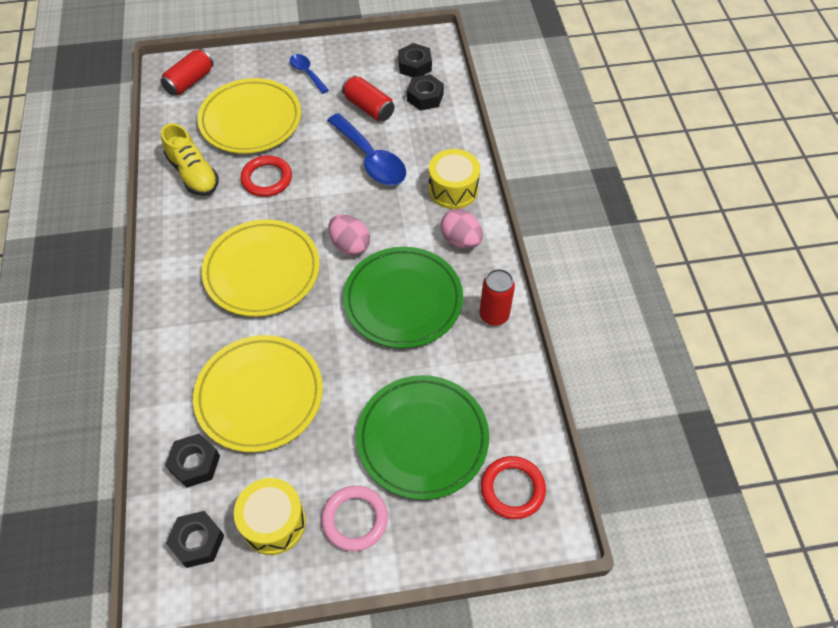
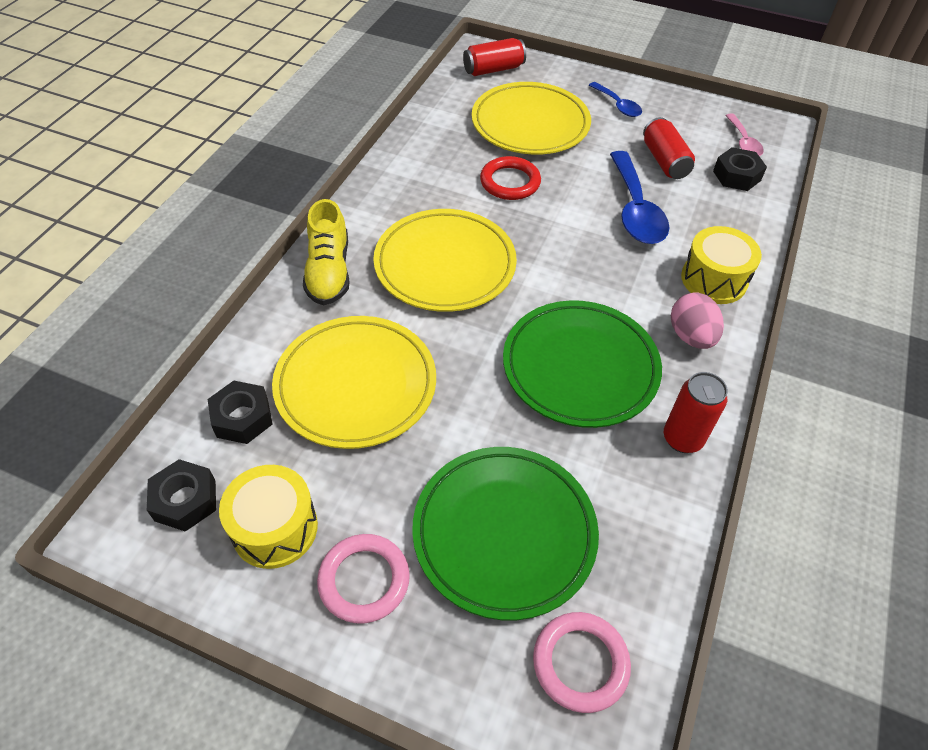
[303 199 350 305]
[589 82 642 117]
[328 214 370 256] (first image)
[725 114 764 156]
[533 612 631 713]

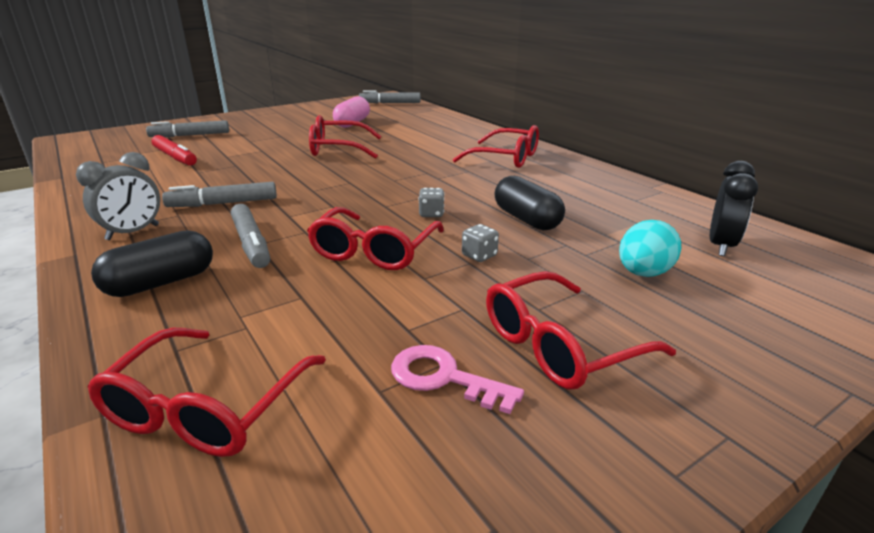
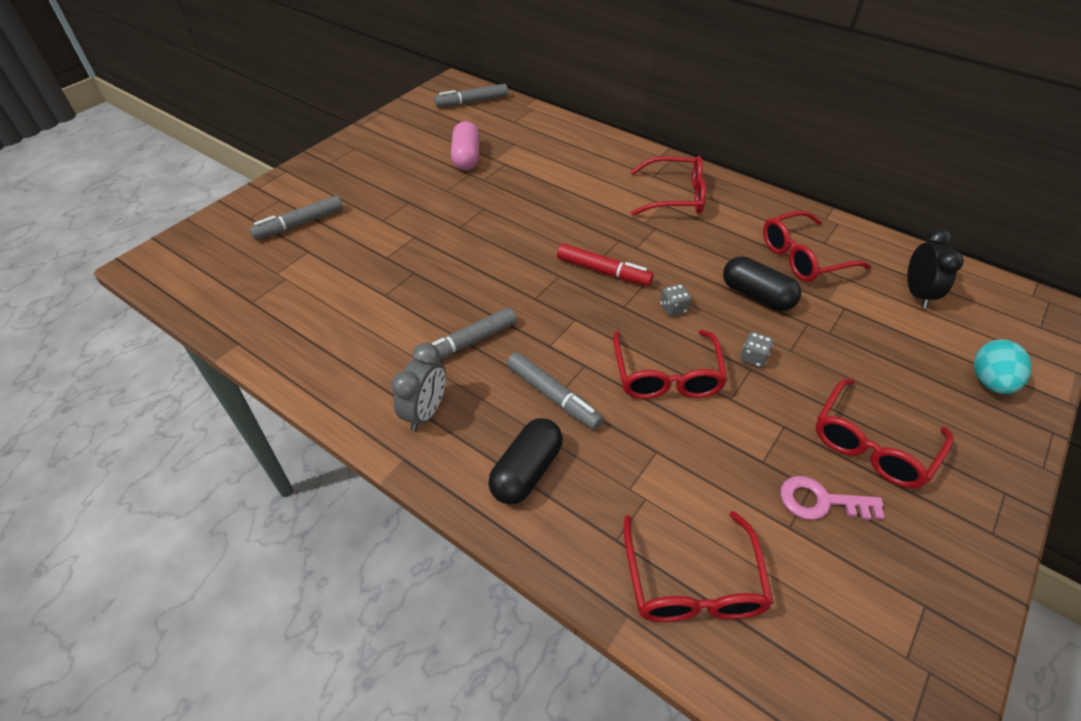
[557 244 654 286]
[763 210 871 282]
[974 339 1032 394]

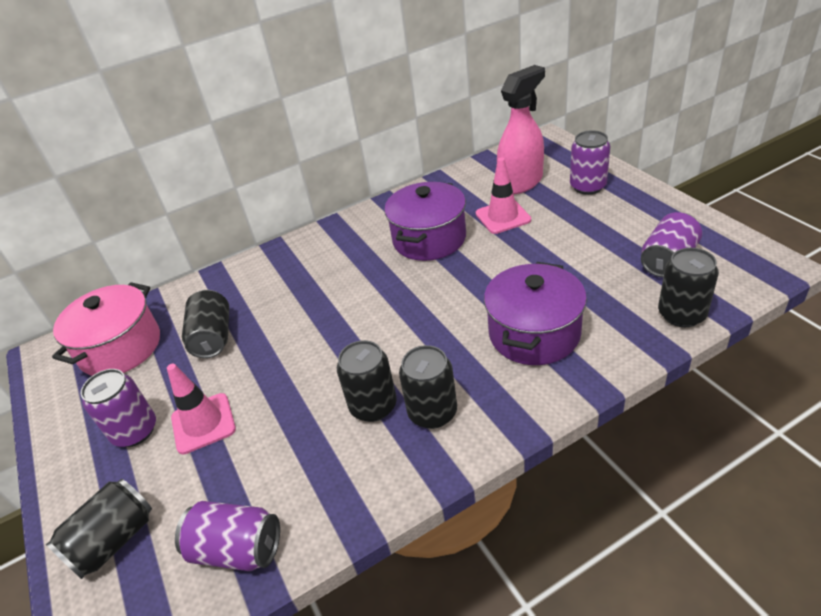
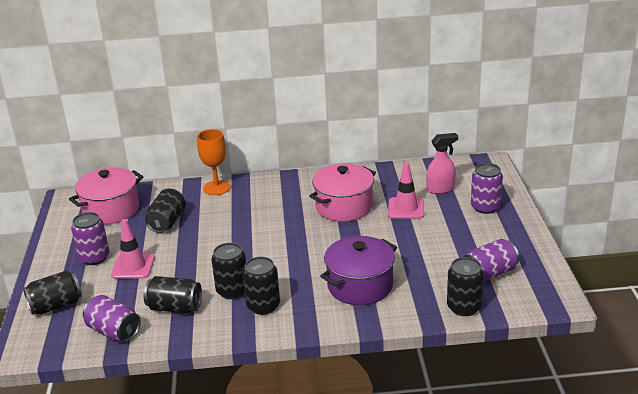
[309 164 376 222]
[426 133 458 194]
[144 276 202 313]
[197 129 231 195]

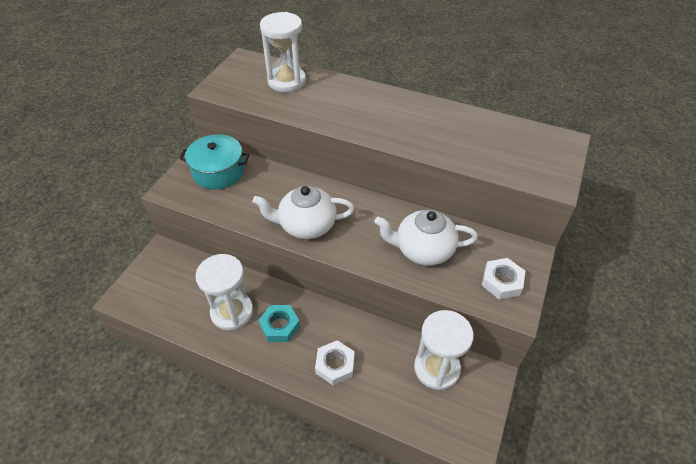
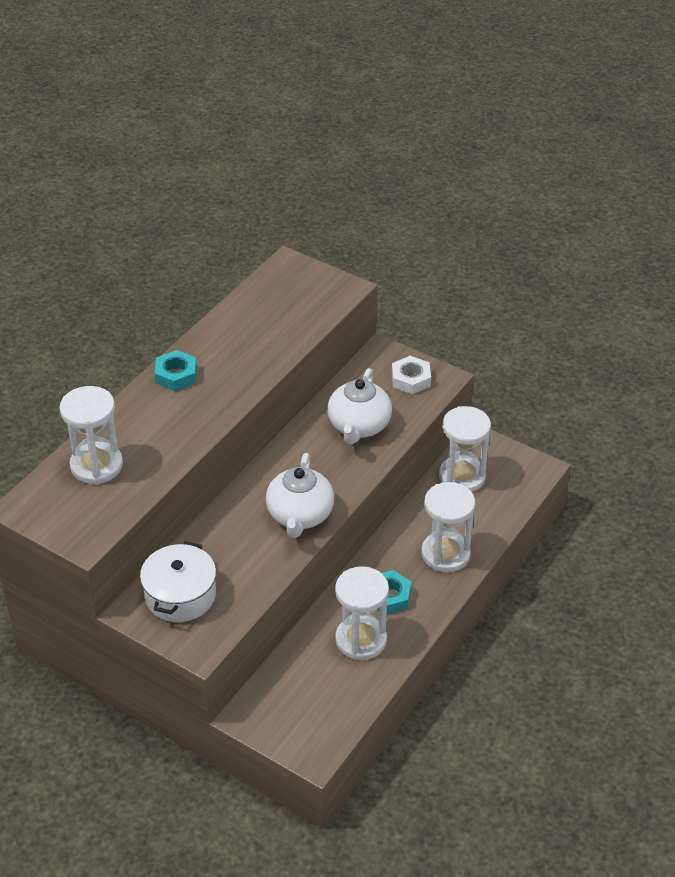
[140 541 216 622]
[421 482 475 572]
[154 350 197 391]

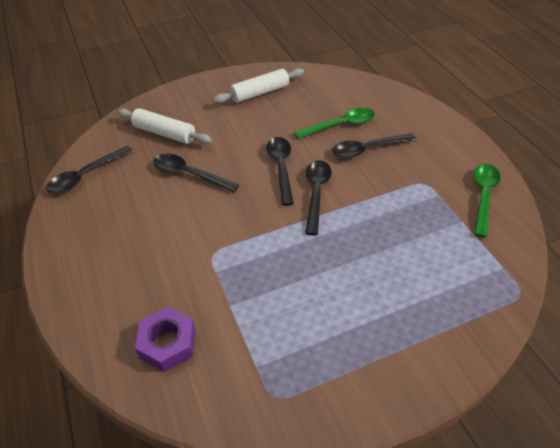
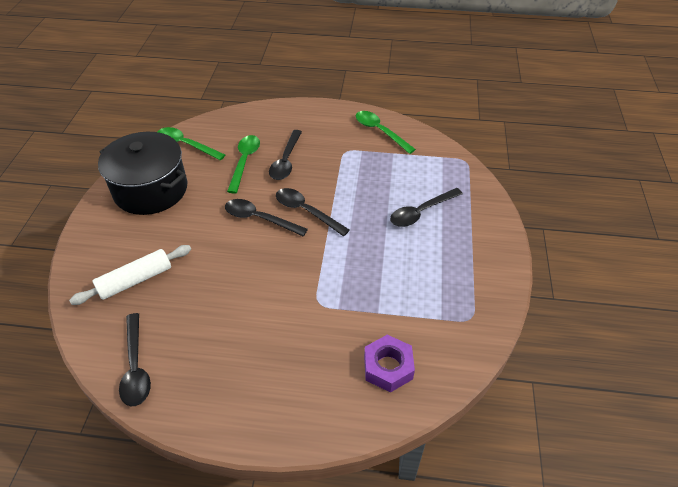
[390 188 463 227]
[98 132 187 215]
[158 127 225 161]

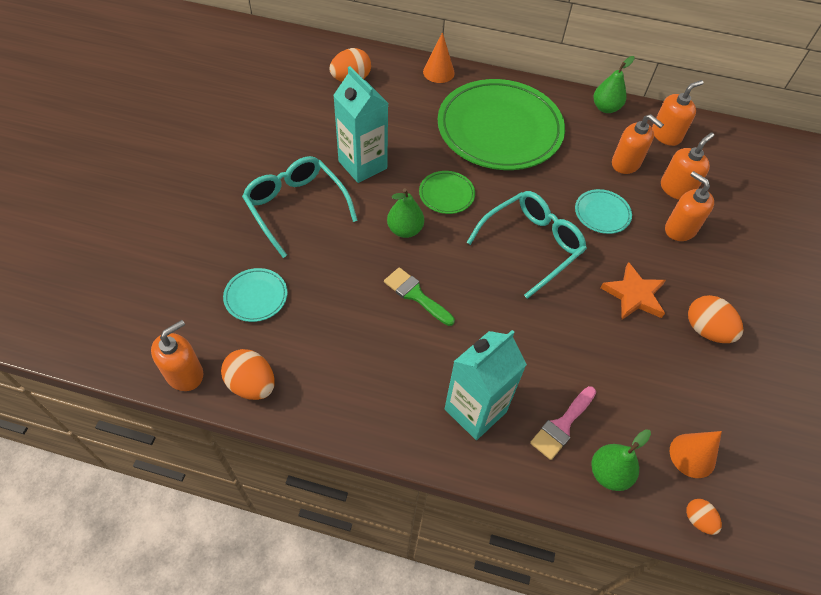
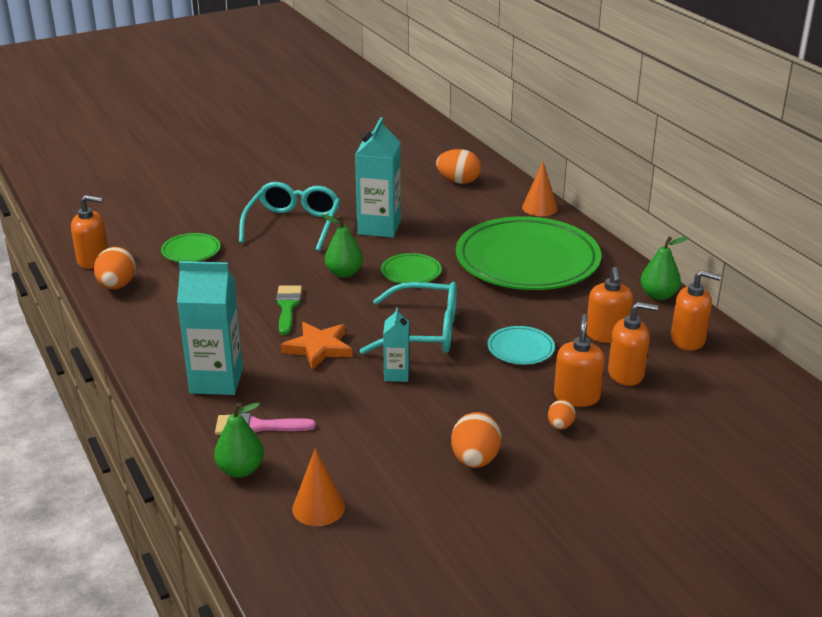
[161 233 220 262]
[281 322 352 370]
[548 400 576 429]
[383 307 409 382]

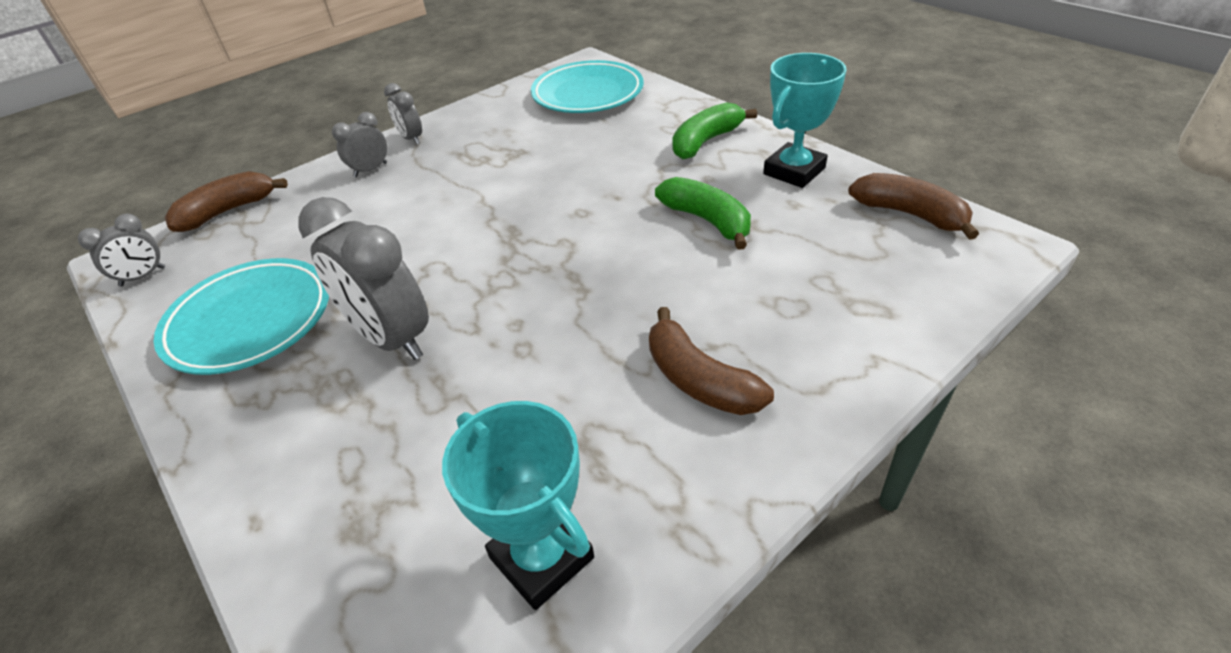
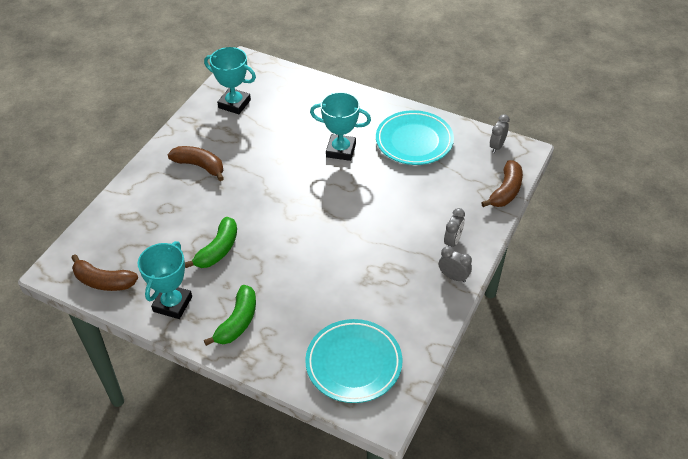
[310 92 371 161]
[185 217 237 268]

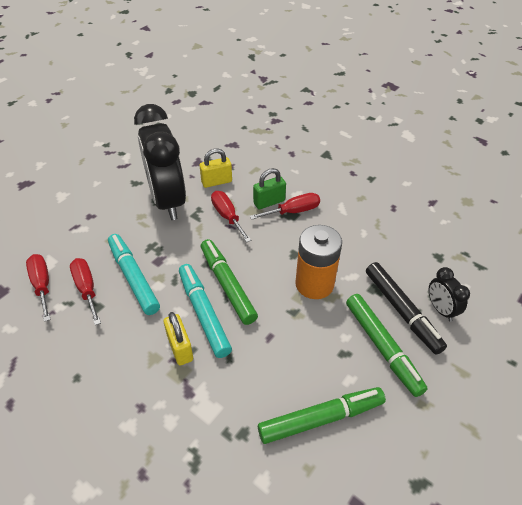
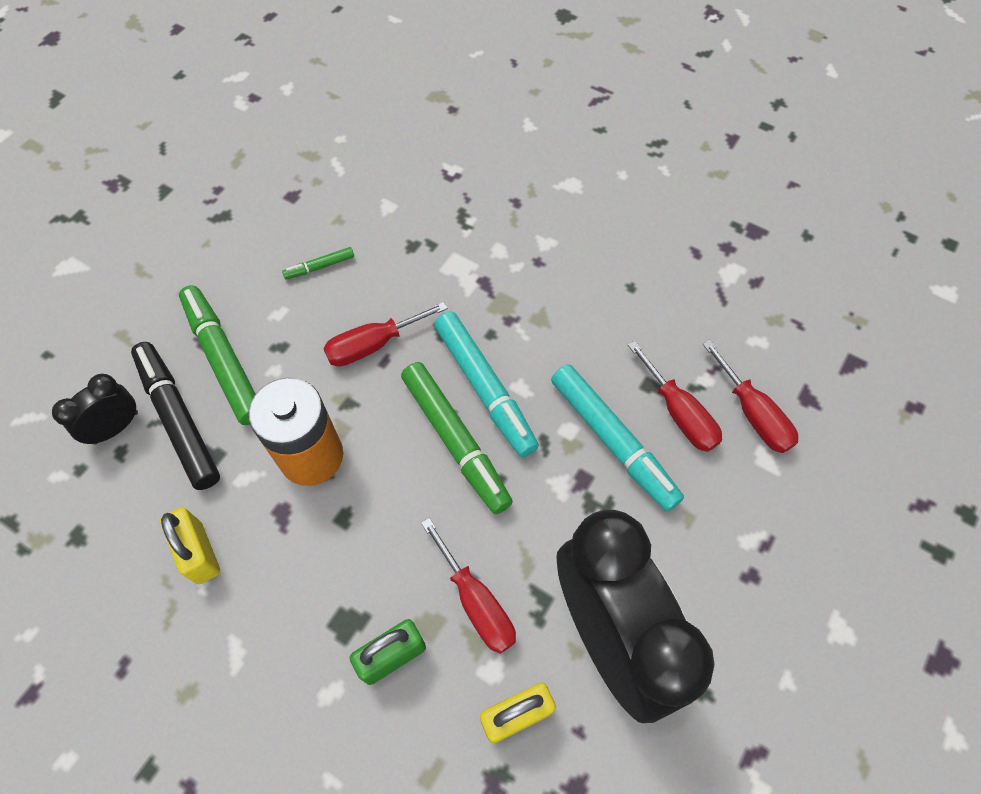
[160 507 220 584]
[323 302 448 366]
[282 247 354 280]
[52 374 138 445]

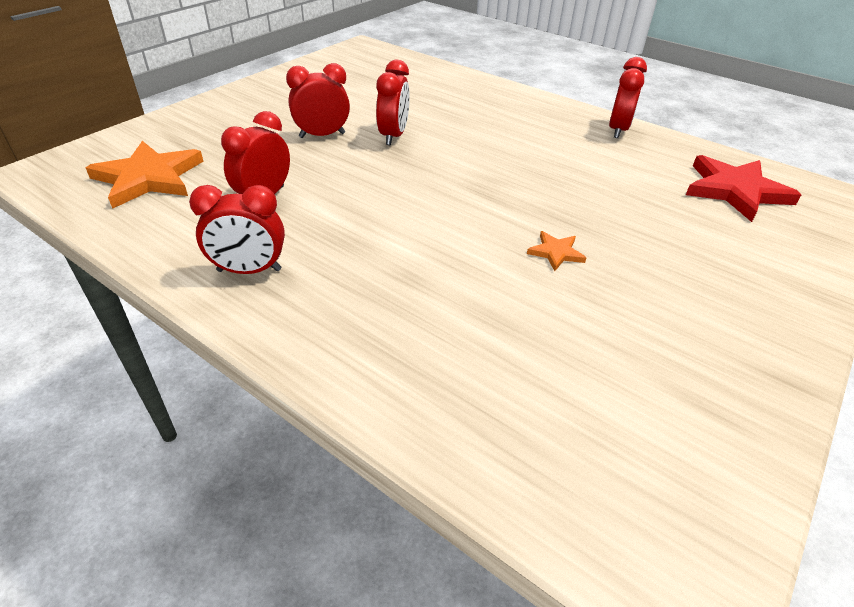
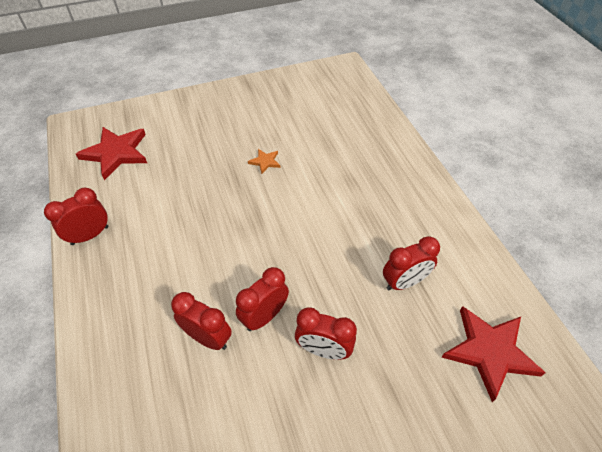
[442 306 546 402]
[171 292 232 350]

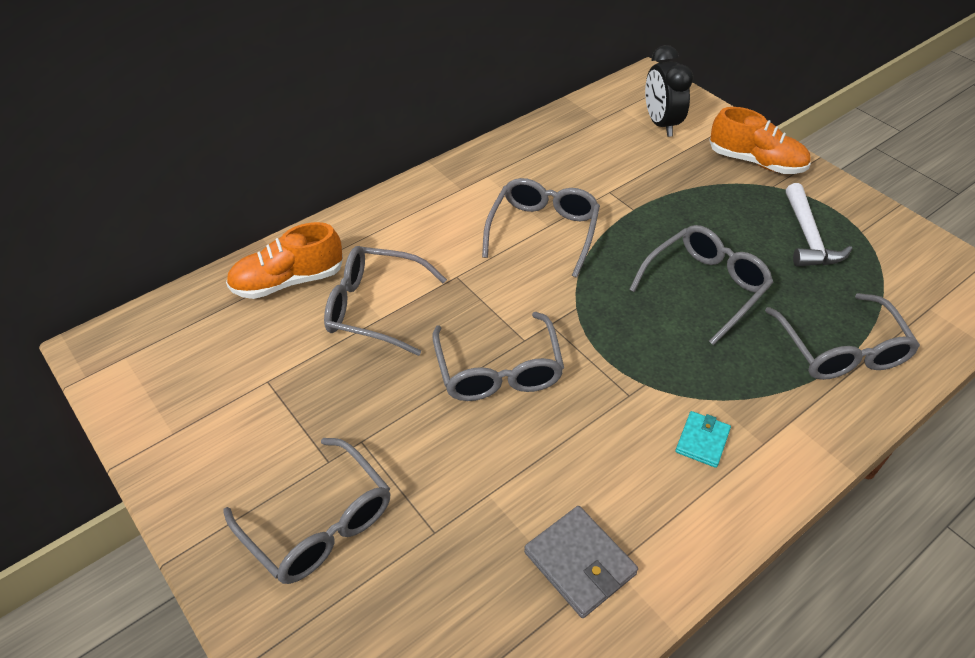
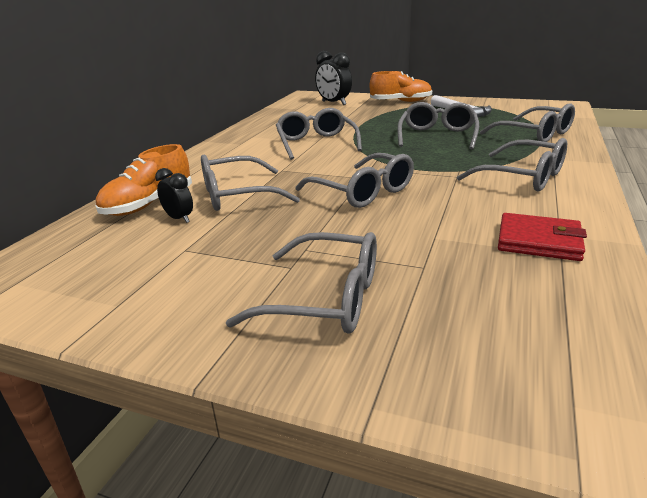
[498 213 587 261]
[457 138 567 191]
[155 168 193 223]

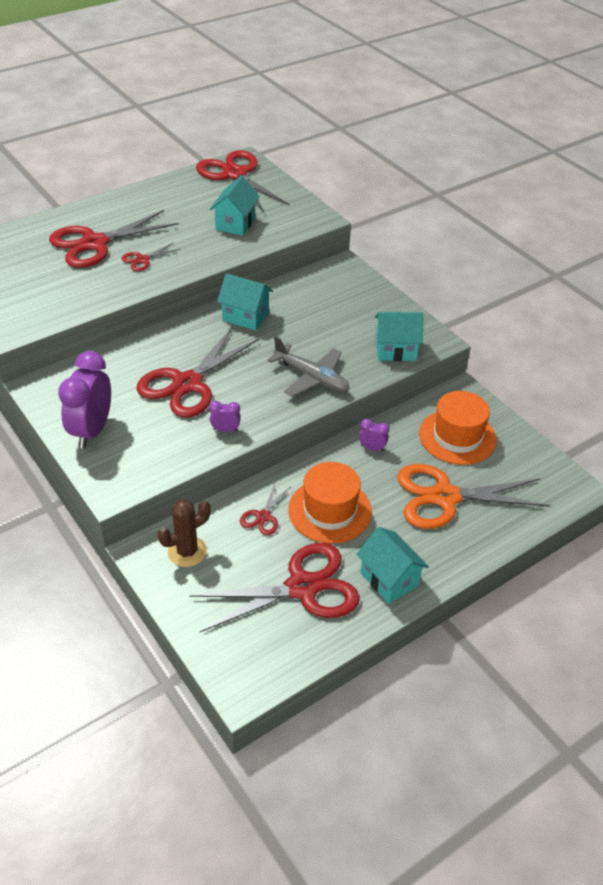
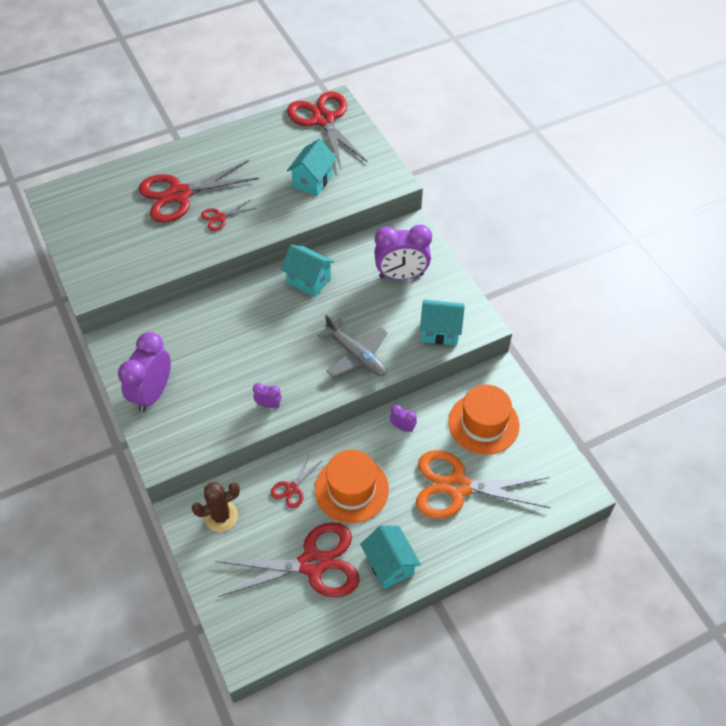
[136 327 260 418] (first image)
[374 225 432 280]

